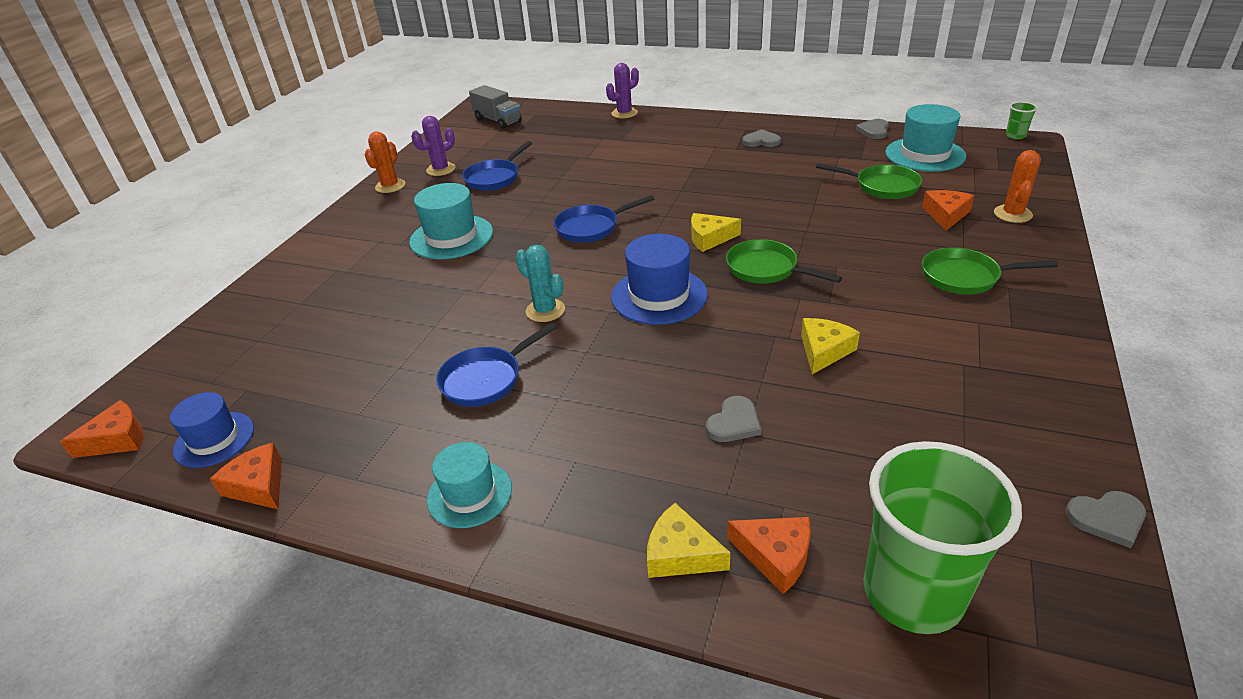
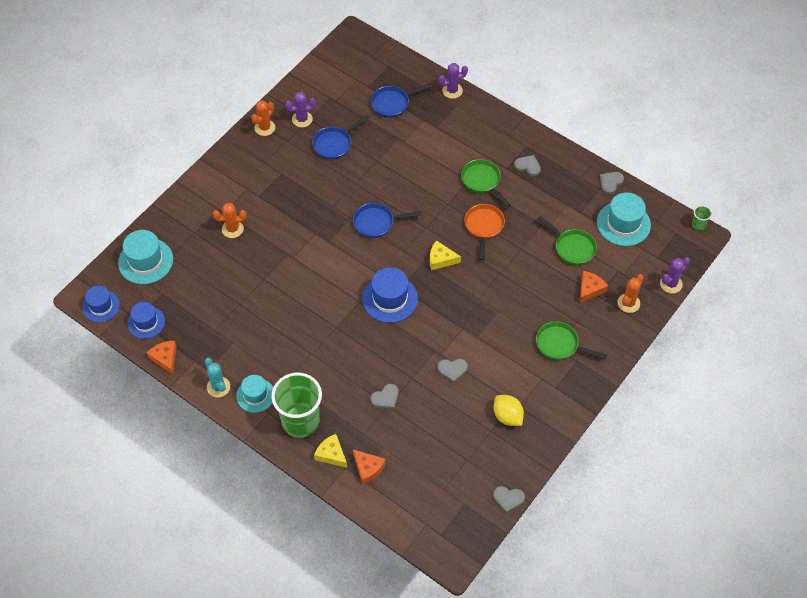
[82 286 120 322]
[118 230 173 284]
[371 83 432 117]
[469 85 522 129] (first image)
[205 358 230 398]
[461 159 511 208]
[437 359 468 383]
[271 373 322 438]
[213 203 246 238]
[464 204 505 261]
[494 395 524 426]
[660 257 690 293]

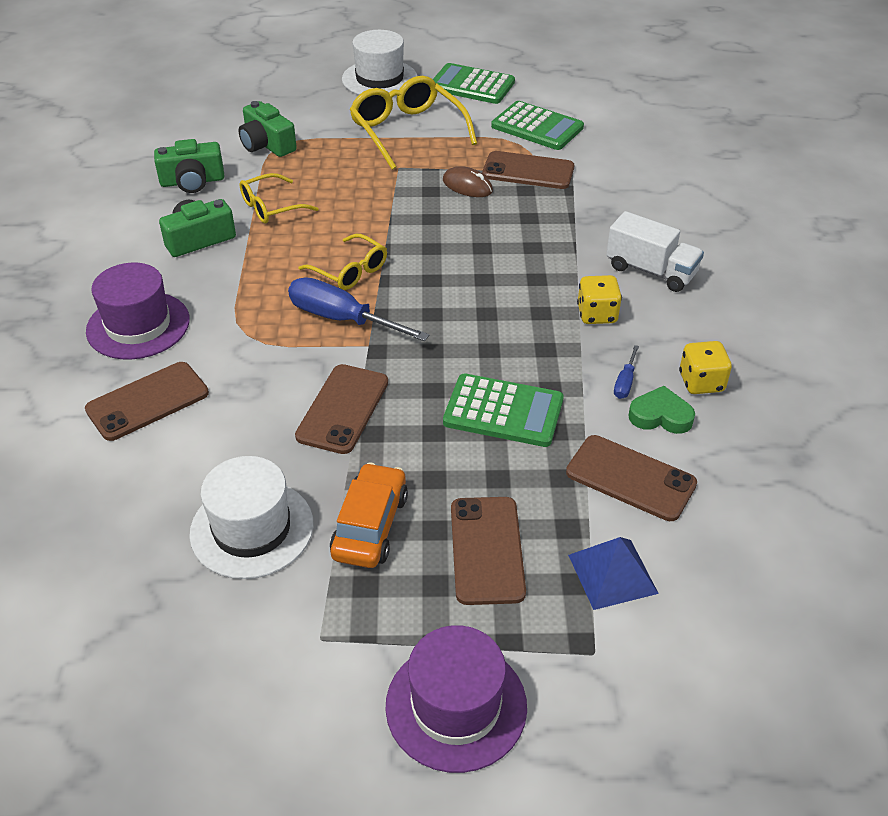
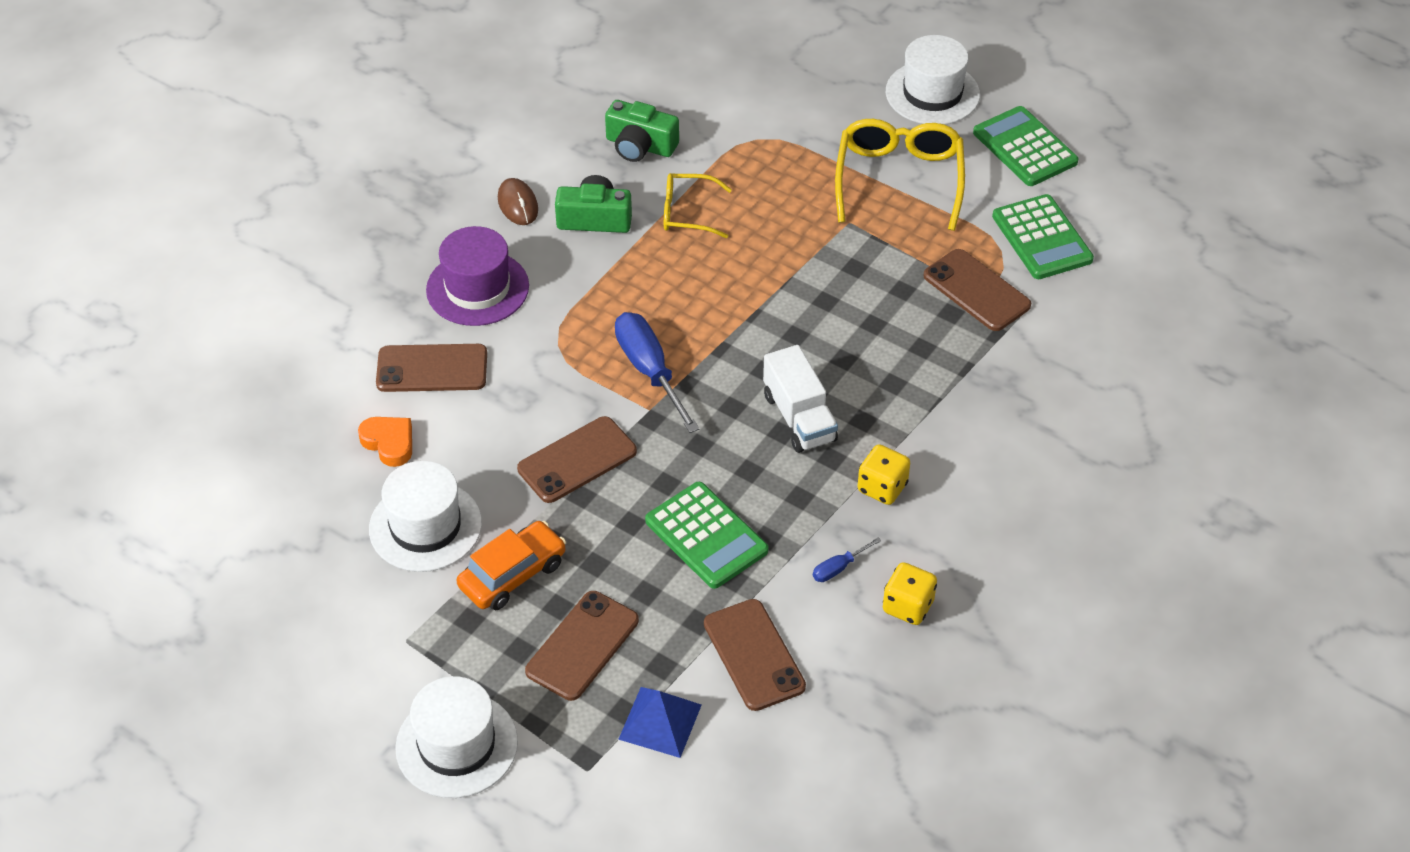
[239 101 297 157] (first image)
[298 234 387 290] (first image)
[395 676 518 798]
[498 178 538 225]
[763 345 838 453]
[628 386 695 434] (first image)
[358 417 412 467]

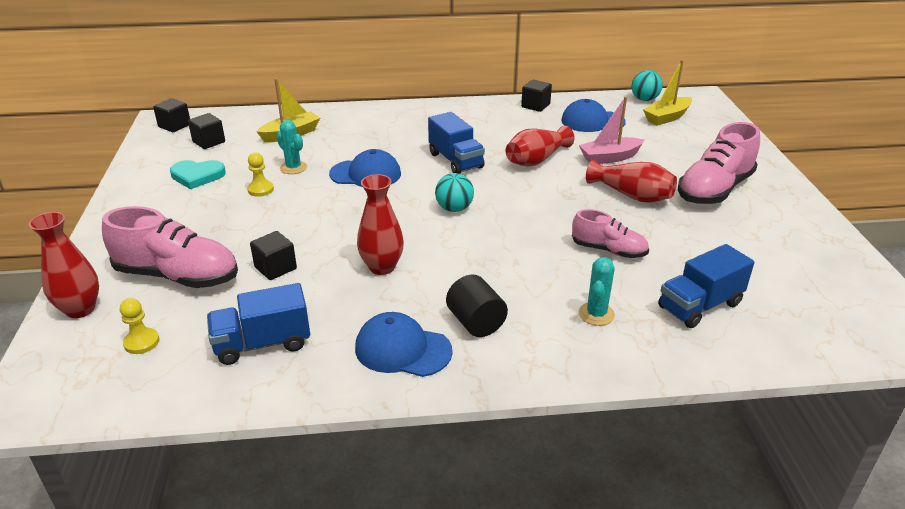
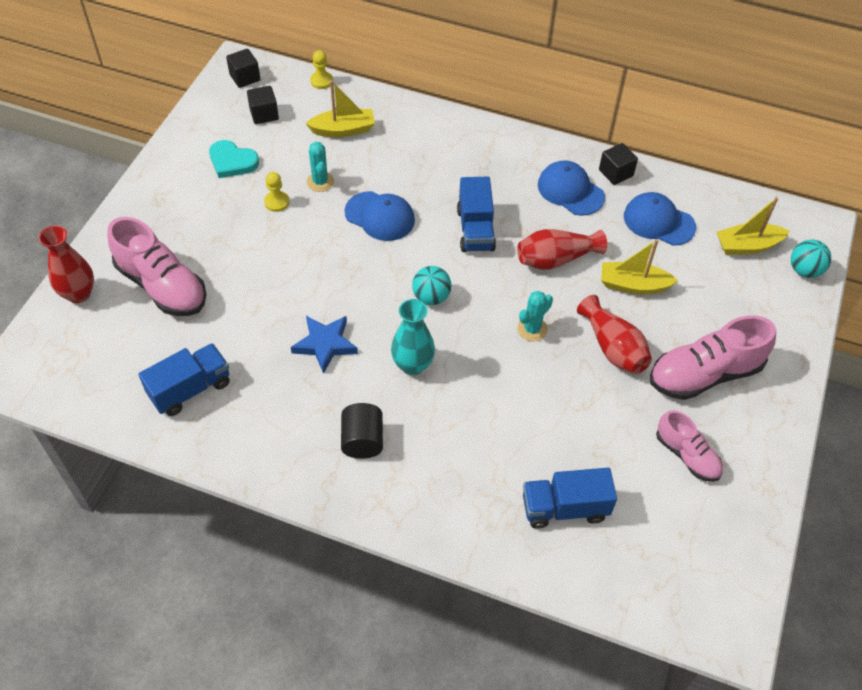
[310 50 333 89]
[138 343 230 416]
[250 231 297 280] (first image)
[538 160 605 216]
[291 316 358 374]
[656 410 723 482]
[601 239 678 294]
[517 291 553 341]
[791 240 831 278]
[391 299 435 375]

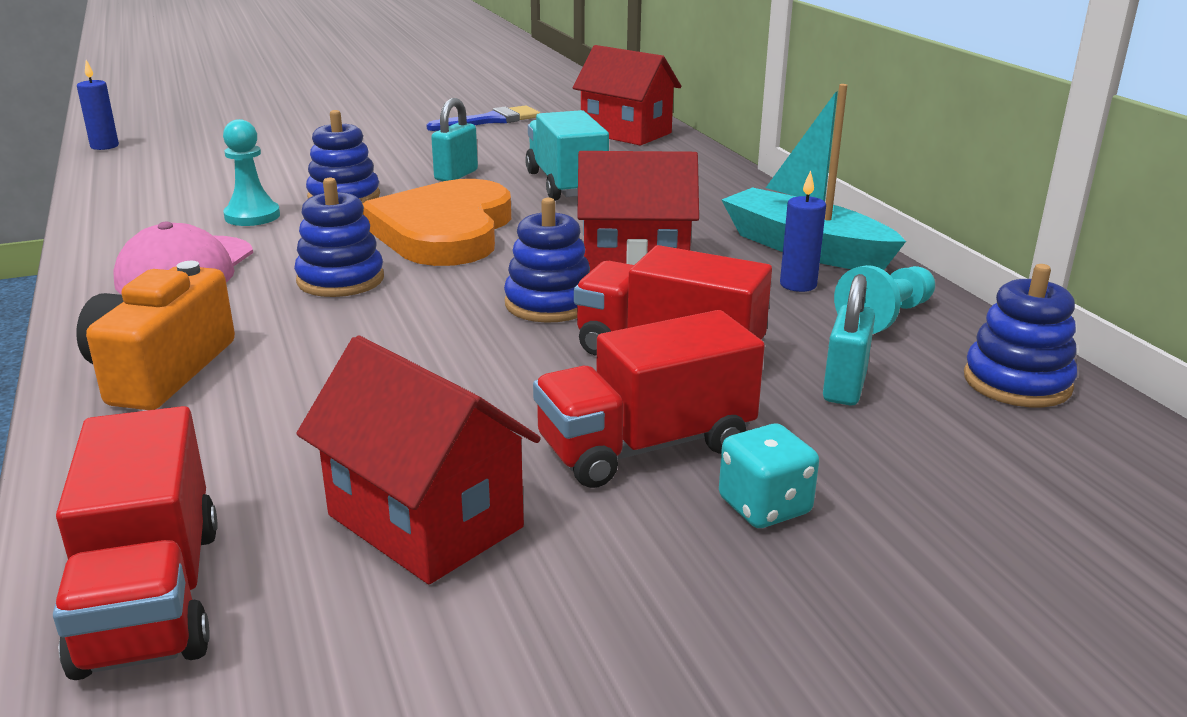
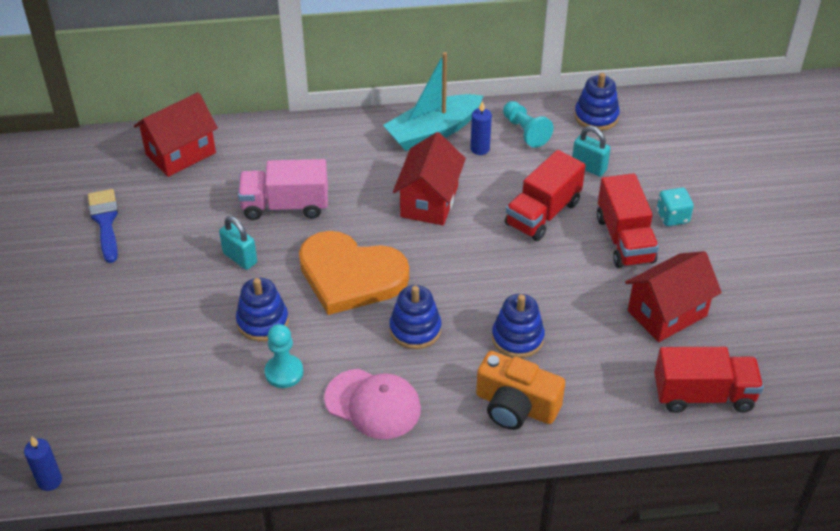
[492 294 545 358]
[238 159 328 220]

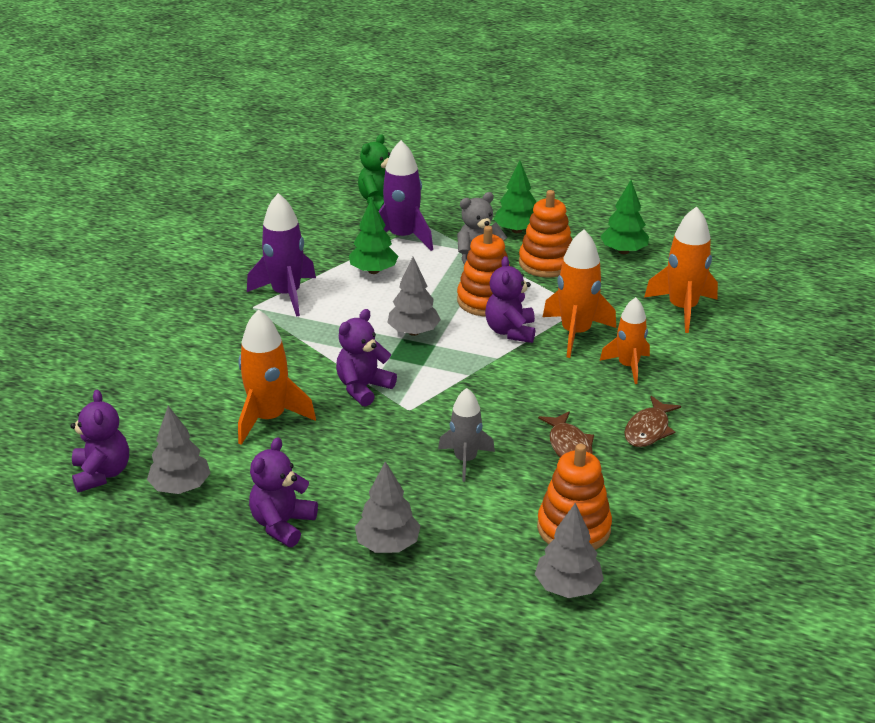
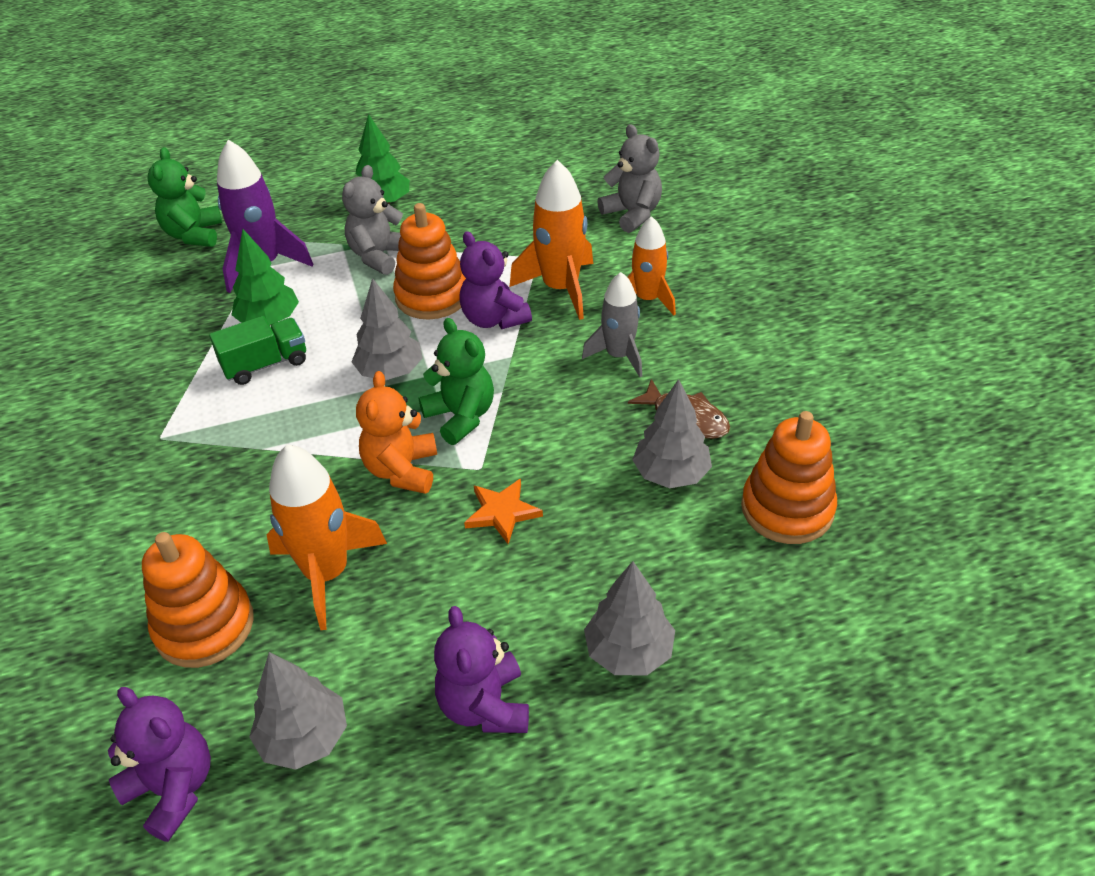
[247 193 316 317] (first image)
[356 371 437 494]
[582 272 642 377]
[142 532 254 668]
[632 379 712 488]
[600 180 649 254] (first image)
[624 396 681 447] (first image)
[597 124 662 233]
[209 316 306 385]
[418 318 494 445]
[464 478 543 544]

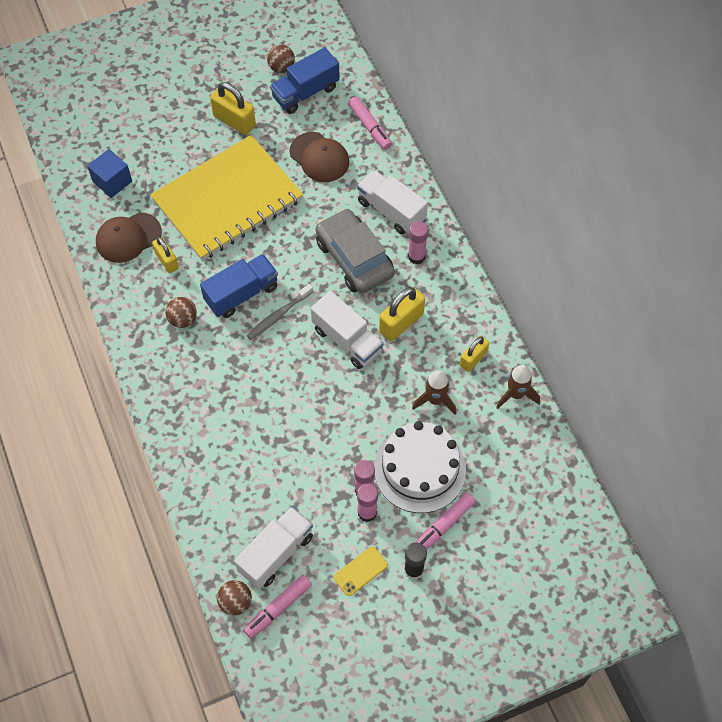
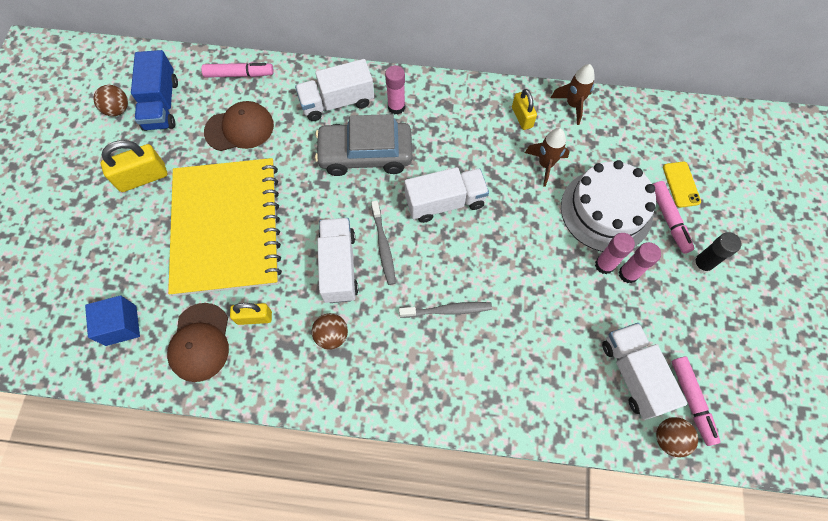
[317 218 358 303]
[663 162 701 208]
[379 287 425 341] (first image)
[399 302 492 318]

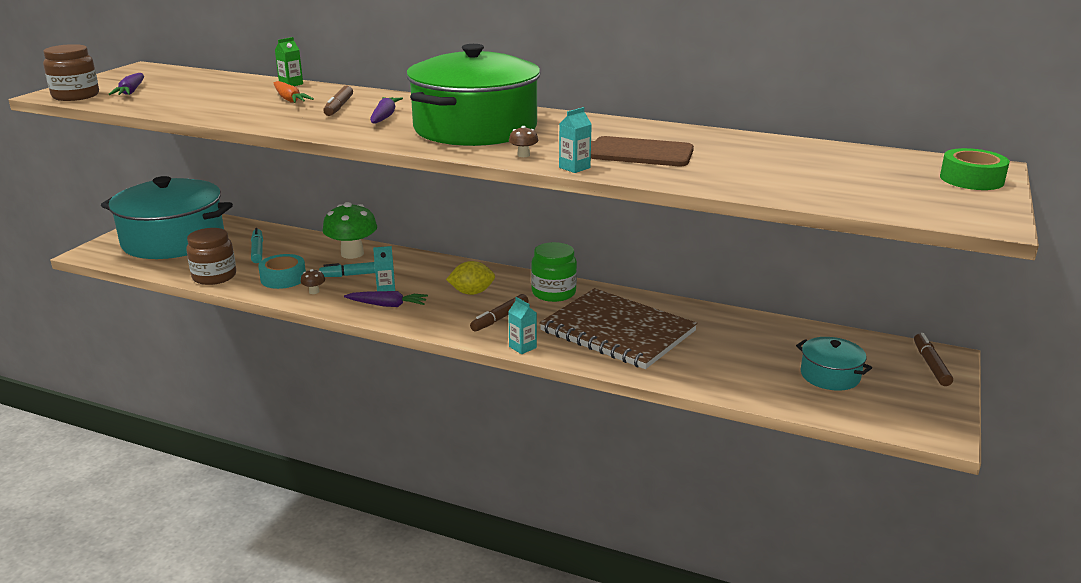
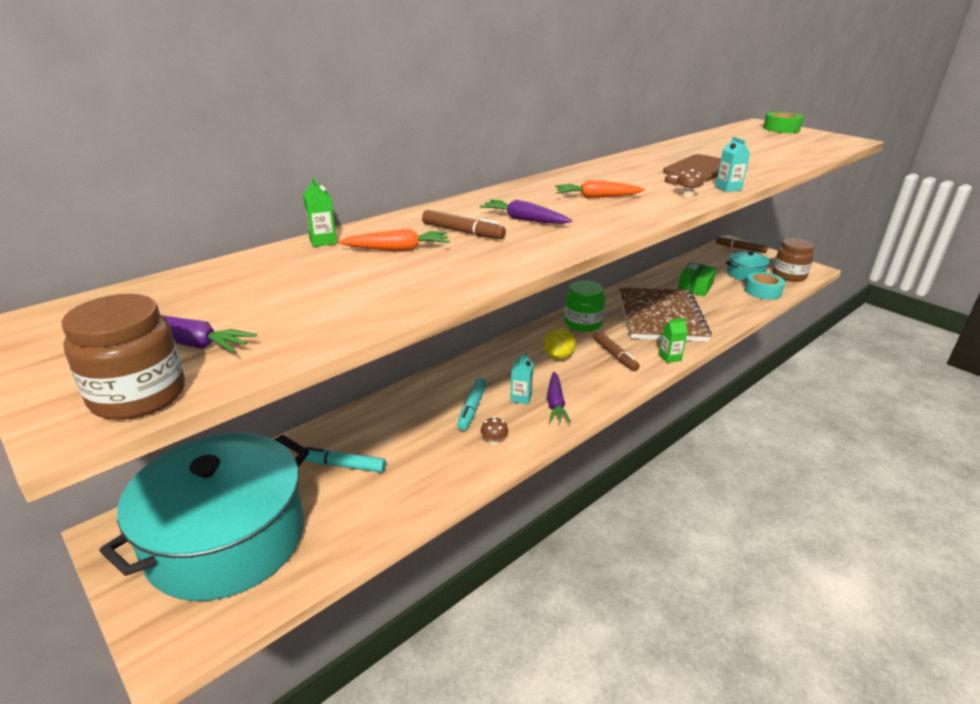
[773 238 814 282]
[744 272 785 300]
[322 202 377 259] (first image)
[547 372 571 423]
[555 180 645 198]
[659 318 688 363]
[619 287 712 342]
[678 262 717 297]

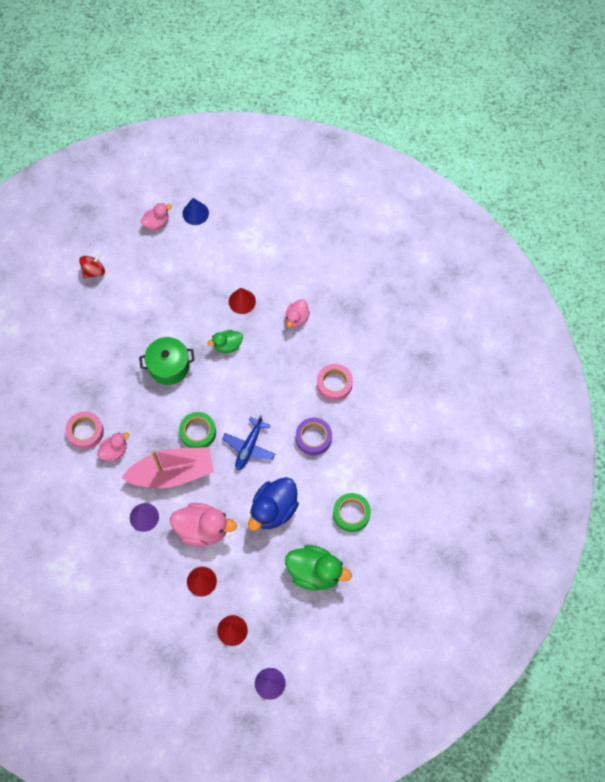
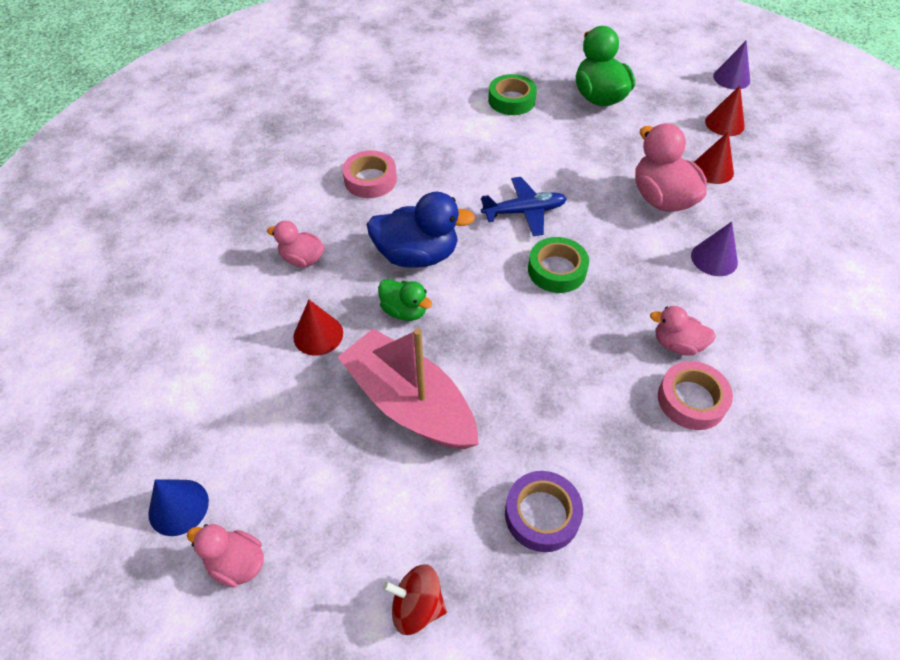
[338 328 479 449]
[139 337 195 385] (first image)
[367 192 475 268]
[267 221 325 267]
[505 471 583 552]

